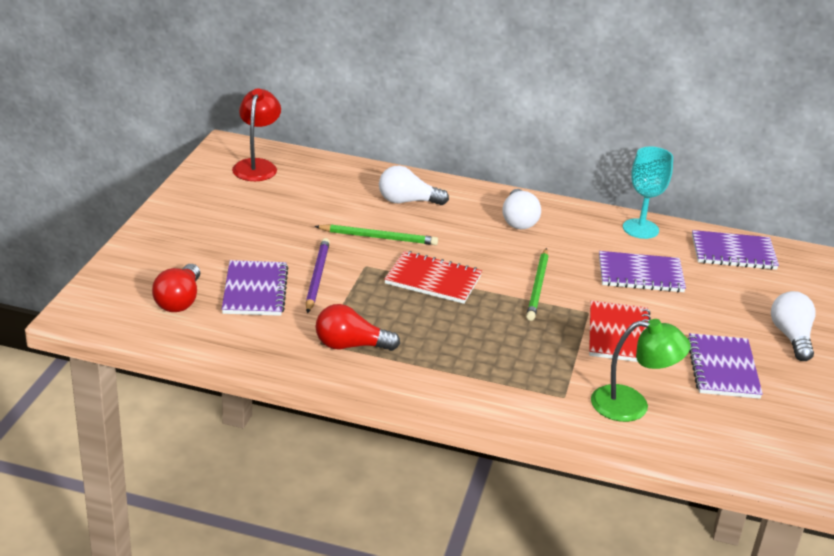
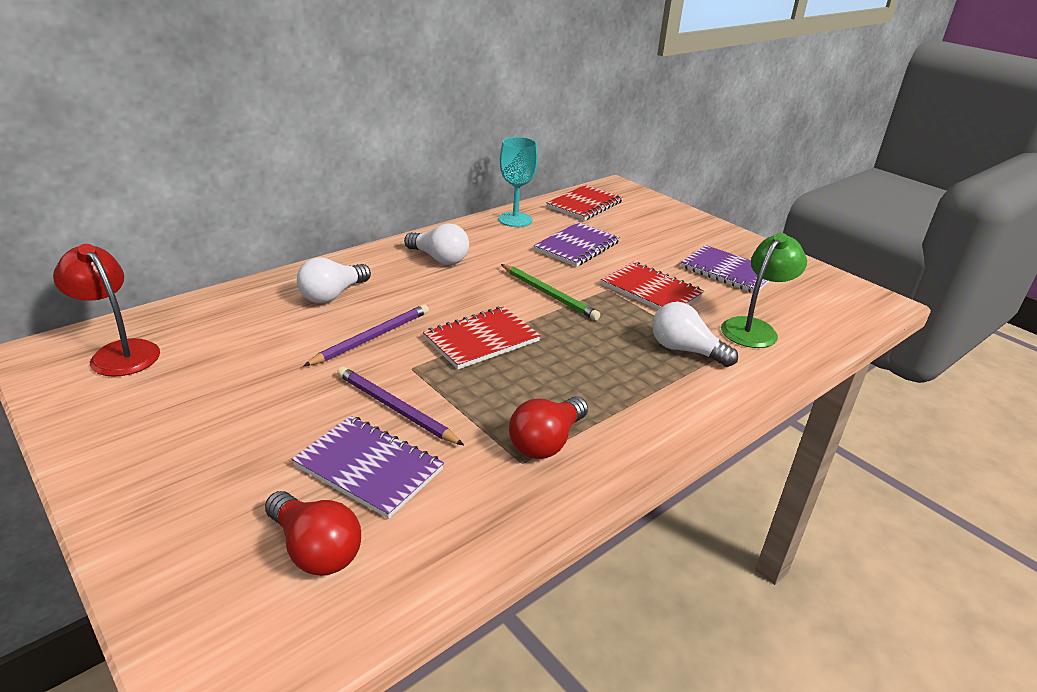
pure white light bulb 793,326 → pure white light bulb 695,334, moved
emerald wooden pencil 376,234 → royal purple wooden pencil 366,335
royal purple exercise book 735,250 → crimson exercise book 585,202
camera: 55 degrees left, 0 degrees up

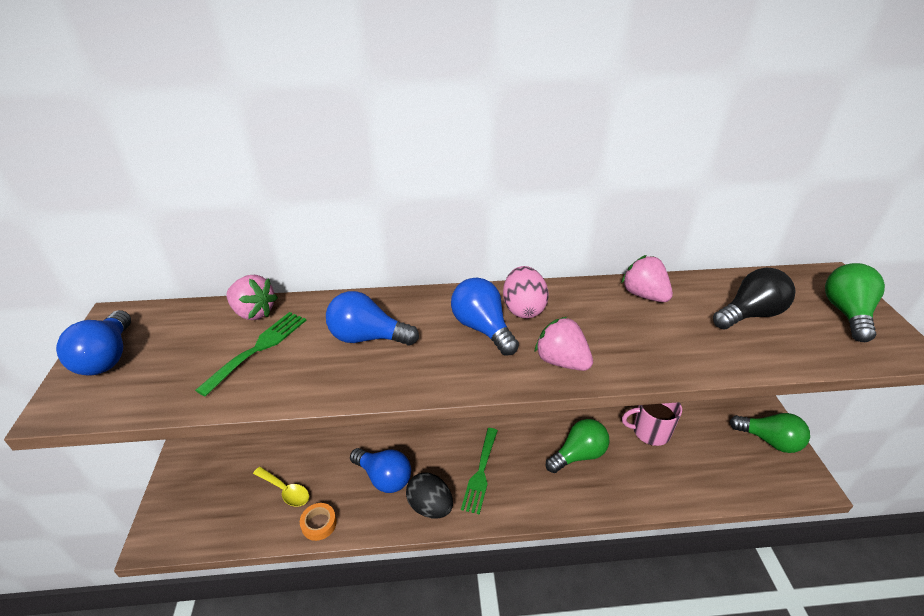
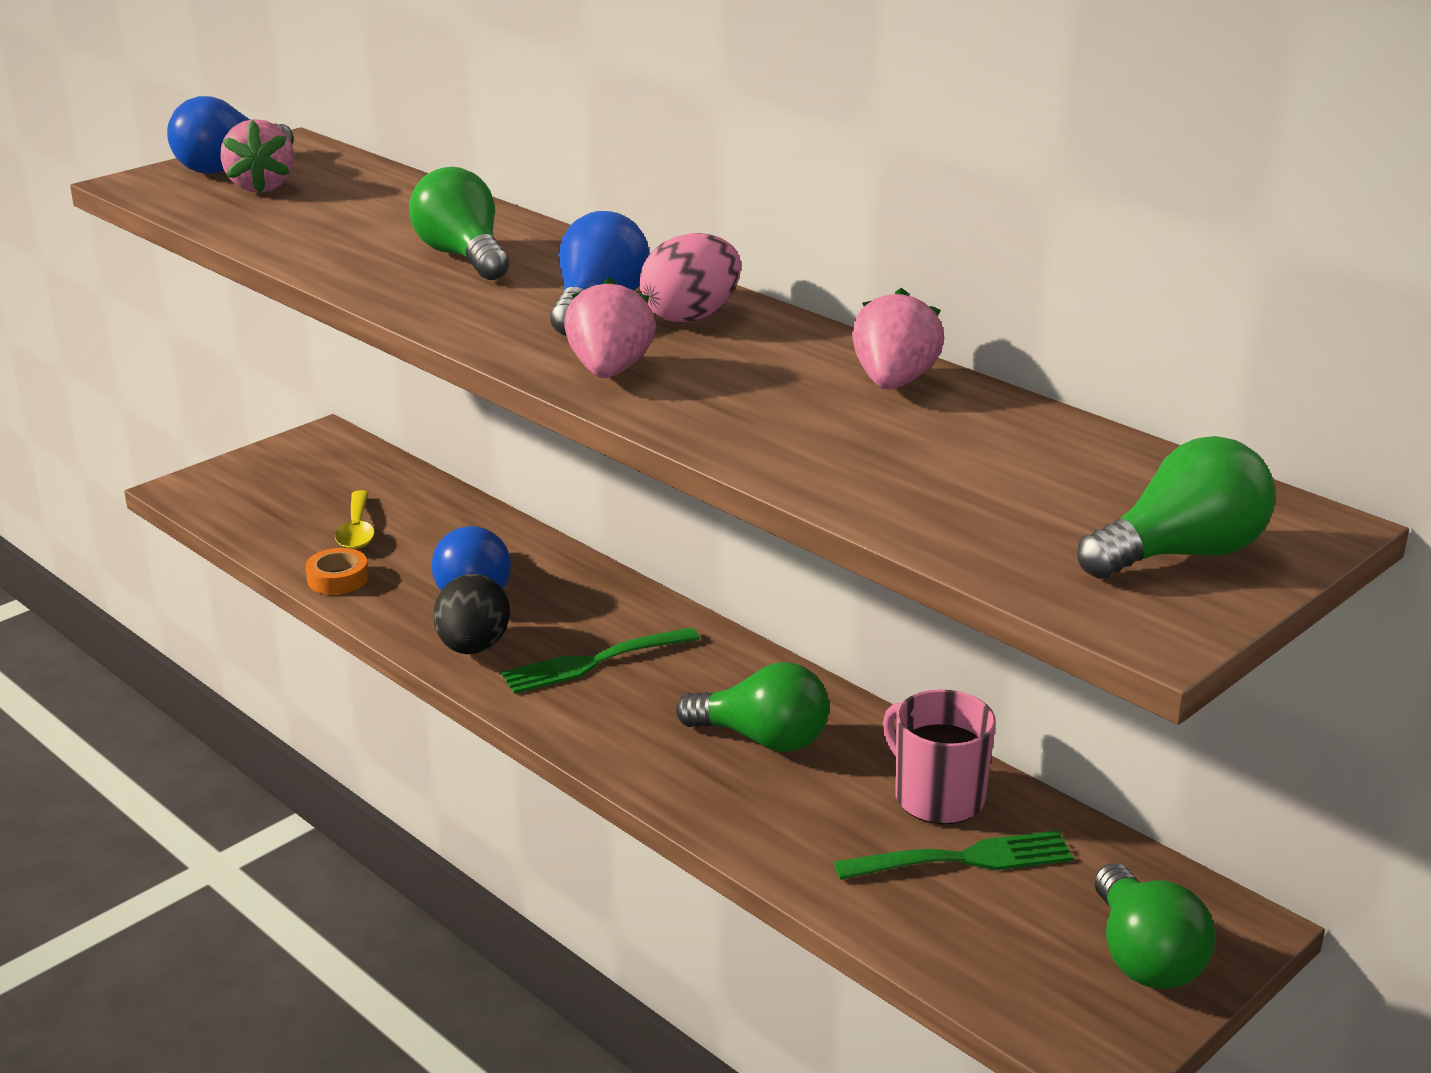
ebony light bulb 754,298 → -
emerald fork 250,354 → emerald fork 954,855, moved
pink berry 252,297 → pink berry 257,156, moved
cobalt light bulb 372,318 → emerald light bulb 459,223
camera: 50 degrees right, 10 degrees down

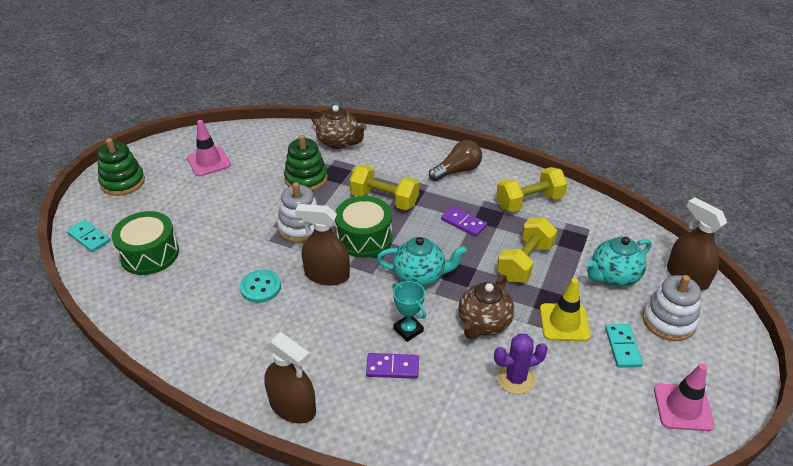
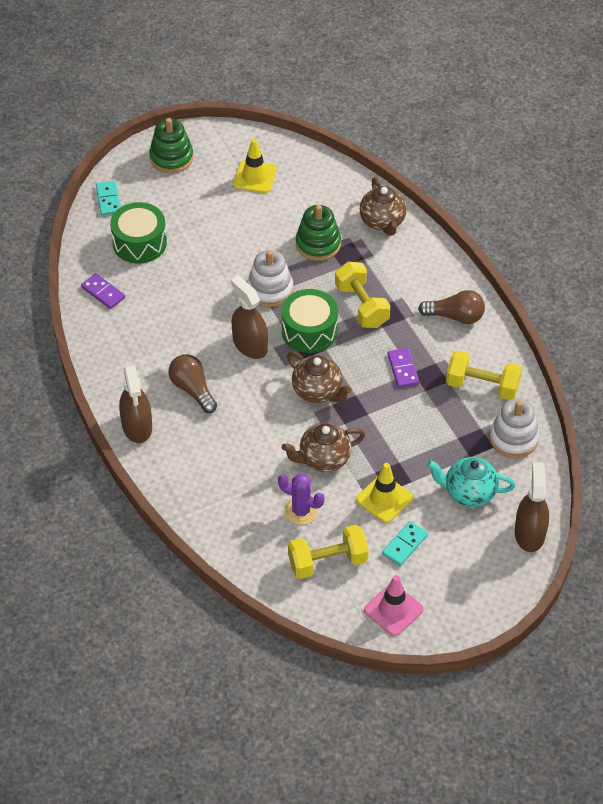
turquoise button 260,286 → -
turquoise trophy 409,311 → -
- → brown light bulb 193,383
royal purple domino piece 392,366 → royal purple domino piece 103,291, moved
bright yellow hand weight 527,250 → bright yellow hand weight 328,552, moved
pure white stacking rings 671,308 → pure white stacking rings 514,428, moved
pink road cone 209,148 → bright yellow road cone 255,166
turquoise teapot 422,262 → brown teapot 319,377
camera: 40 degrees right, 10 degrees up

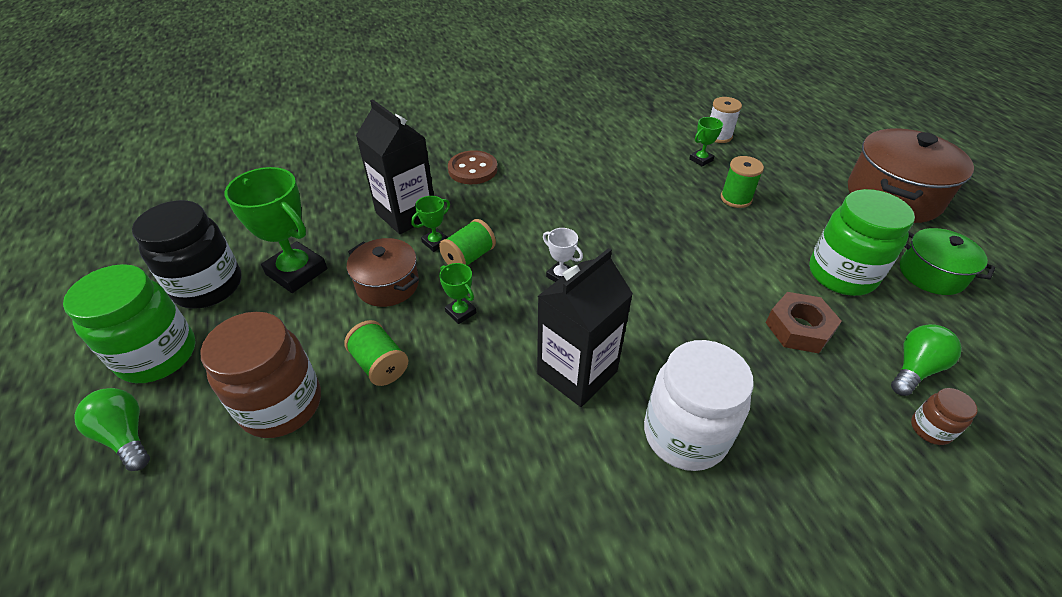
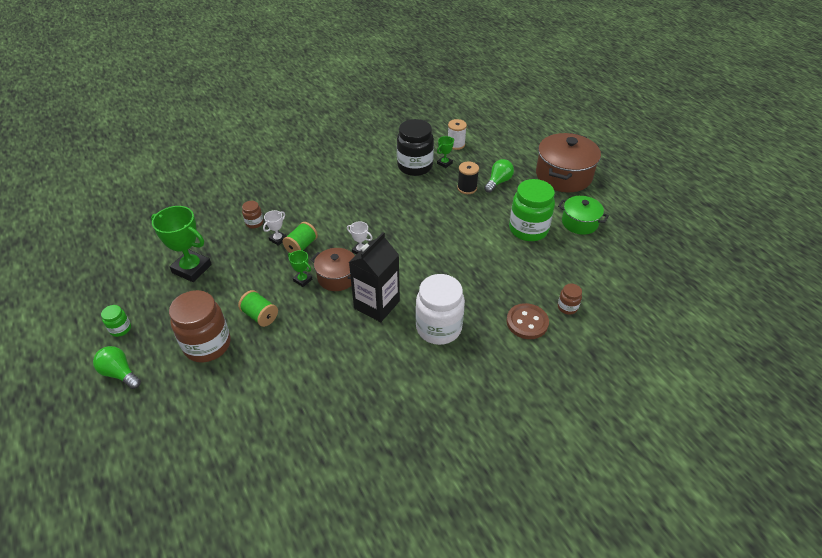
brown hex nut 804,322 → -
ebony jar 186,254 → ebony jar 415,147, moved
brown stockpot 383,272 → brown stockpot 332,269, moved
brown button 472,167 → brown button 527,321, moved
emerald light bulb 926,360 → emerald light bulb 499,176, moved
ebony juice carton 395,166 → brown jar 252,214
emerald trophy 430,224 → pure white trophy 275,228
emerald bobbin 742,182 → ebony bobbin 468,178
emerald jar 129,323 → emerald jar 116,321, x0.46
camera: 10 degrees left, 0 degrees up

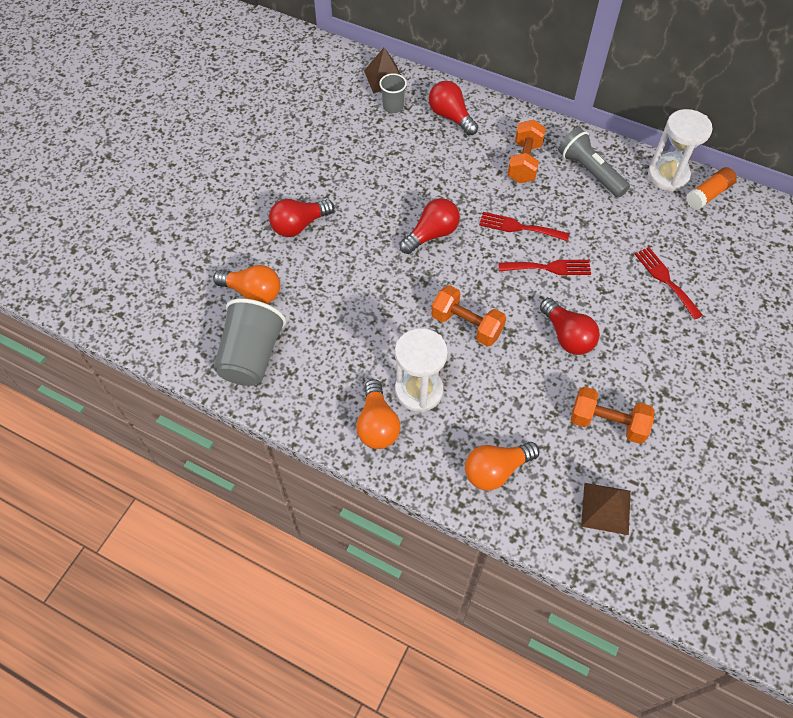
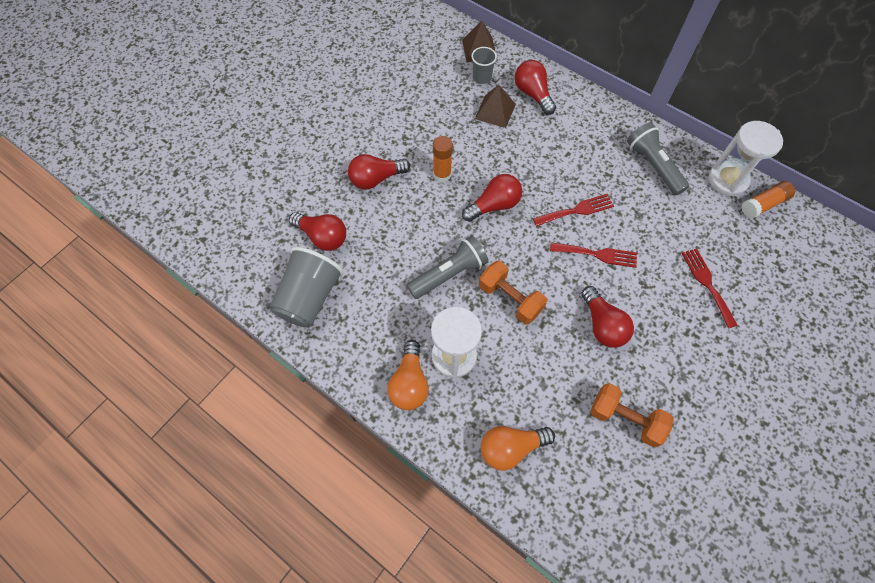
orange-coloured hand weight 526,151 → -
- → gray torch 448,267
- → orange-coloured glue stick 443,159
brown pyramid 606,509 → brown pyramid 495,106, moved
orange-coloured light bulb 246,284 → crimson light bulb 317,231
crimson fork 524,226 → crimson fork 573,210, 135 degrees clockwise
camera: 10 degrees right, 5 degrees up

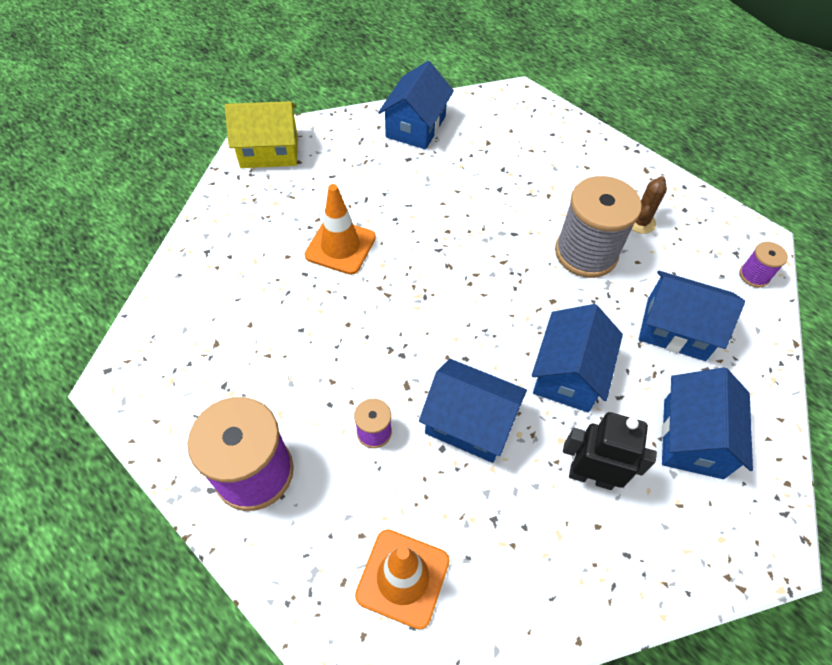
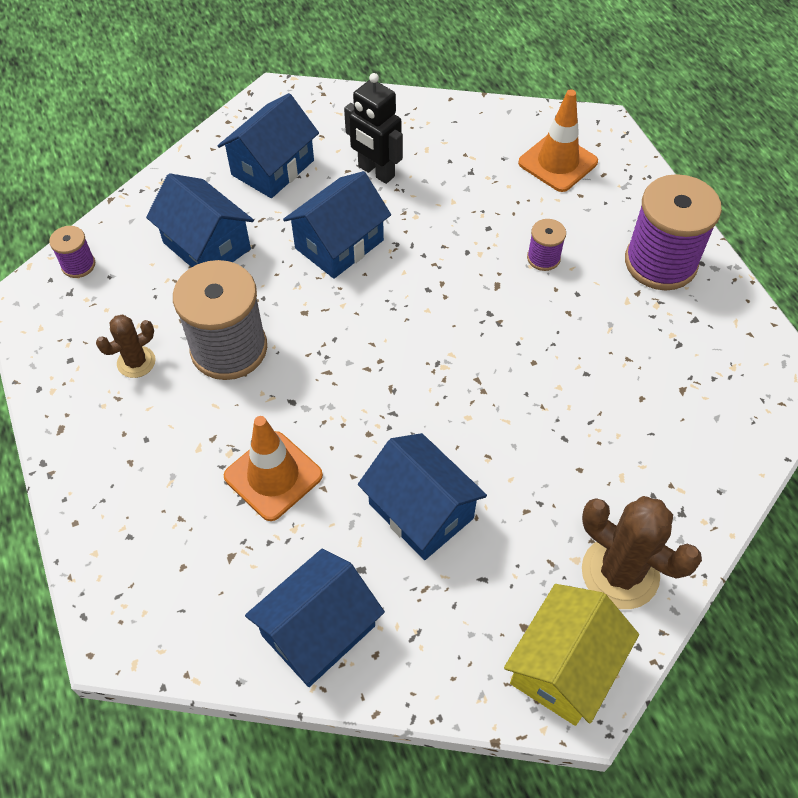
- → brown prickly plant 642,552
orange-coloured road cone 340,229 → orange-coloured road cone 273,468, moved
cobalt toy house 473,411 → cobalt toy house 422,496, moved
bright yellow toy house 261,134 → bright yellow toy house 571,655, 75 degrees counterclockwise
camera: 155 degrees left, 0 degrees up

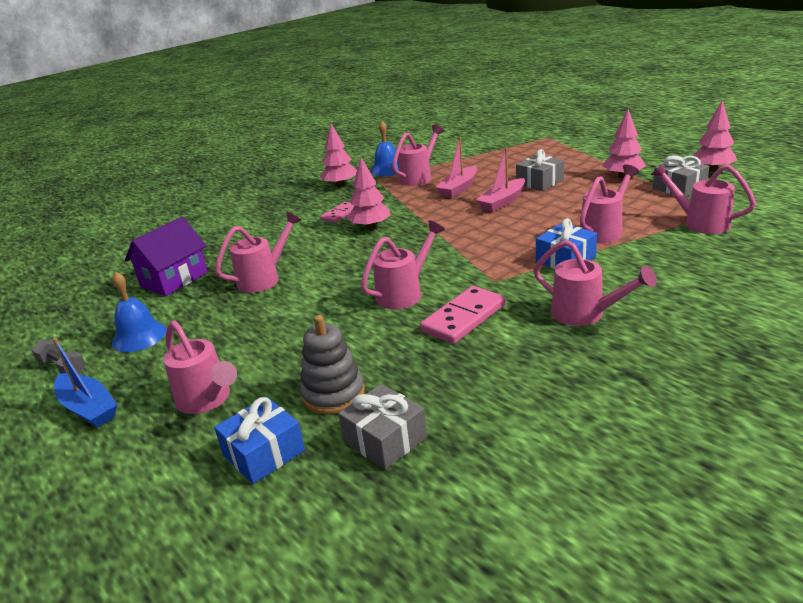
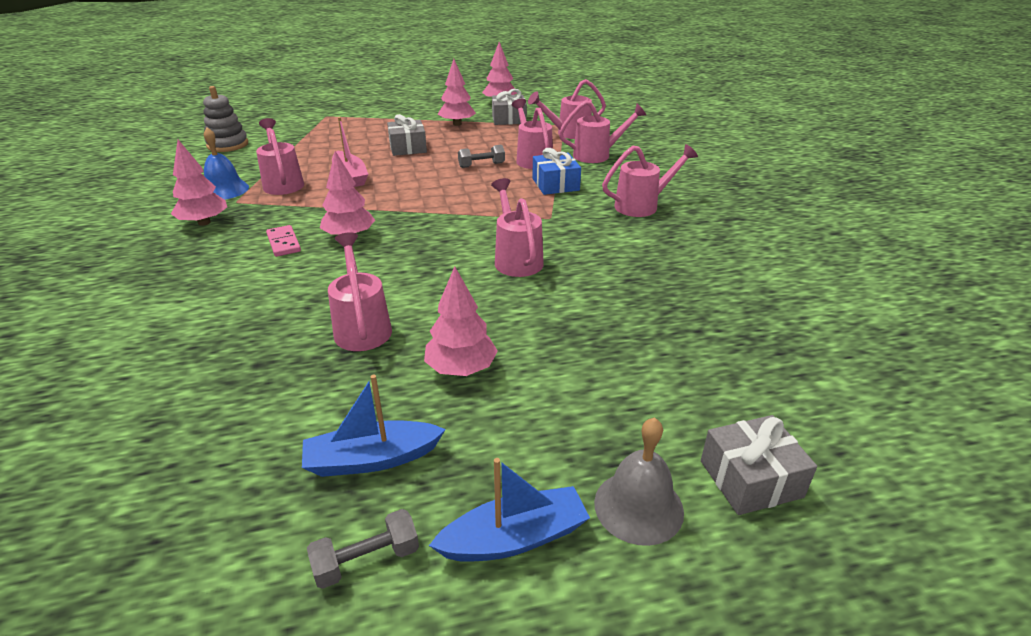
royal purple toy house 166,256 → -
cobalt wrapped gift 259,440 → -
pink domino piece 463,315 → -
pink boat 500,179 → -
- → pink tree 461,321
- → gray hand weight 481,156
- → gray hand bell 639,481
pink sprinkling can 200,367 → pink sprinkling can 602,131, moved
gray stacking rings 332,364 → gray stacking rings 225,119, moved
gray wrapped gift 382,427 → gray wrapped gift 759,465, moved
cobalt hand bell 139,312 → cobalt boat 374,426
camera: 65 degrees left, 5 degrees up

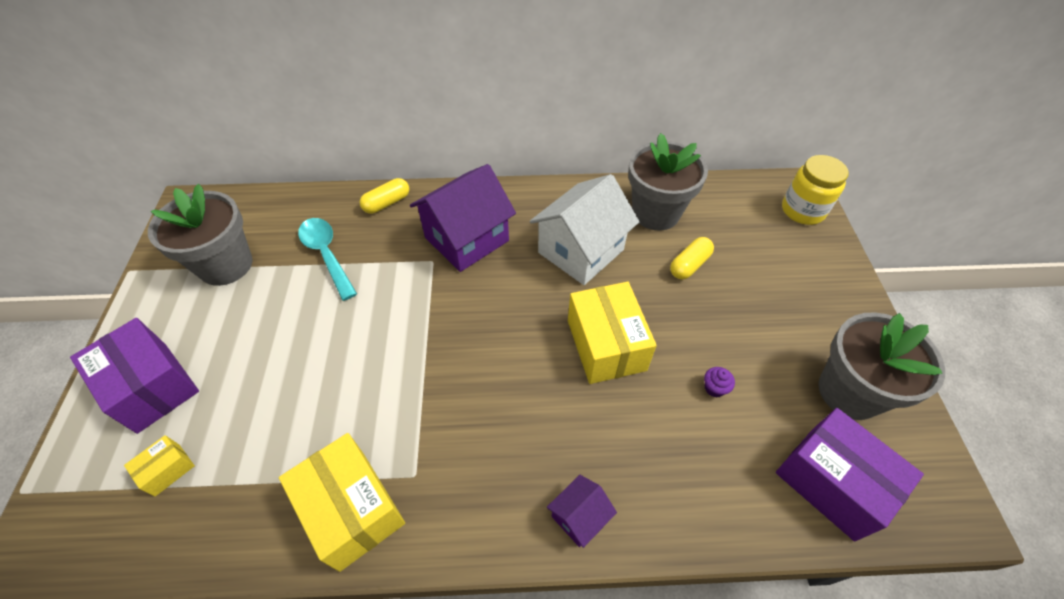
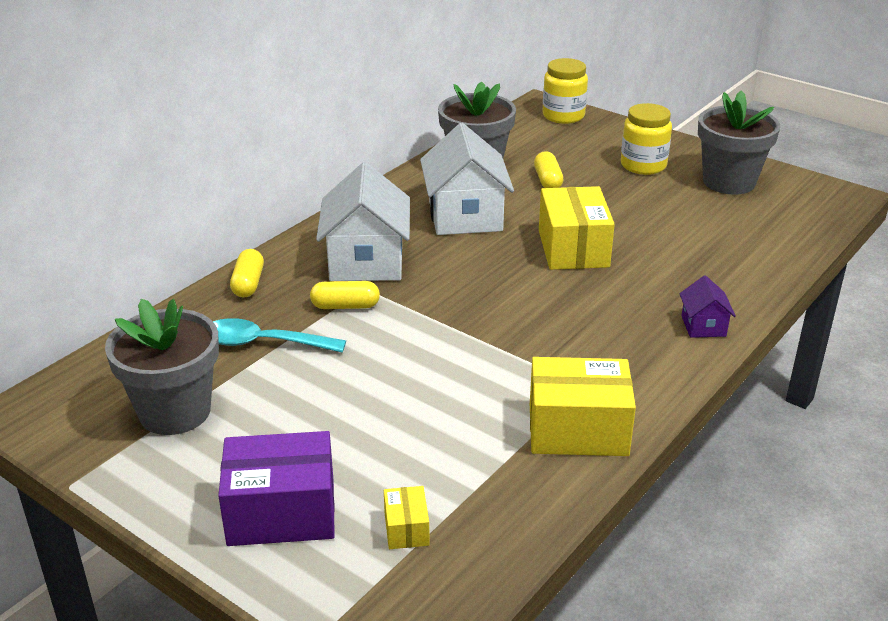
royal purple muffin 719,382 → -
royal purple package 850,474 → -
- → bright yellow pill 345,295
- → bright yellow jar 646,139
royal purple toy house 463,218 → pure white toy house 363,221
bright yellow package 612,333 → bright yellow package 577,228, 60 degrees clockwise
camera: 50 degrees left, 20 degrees down

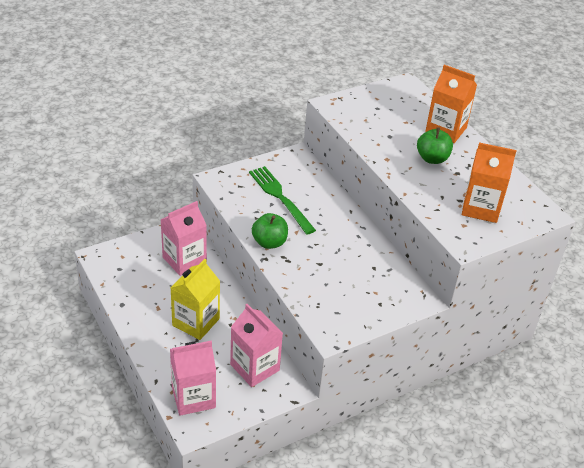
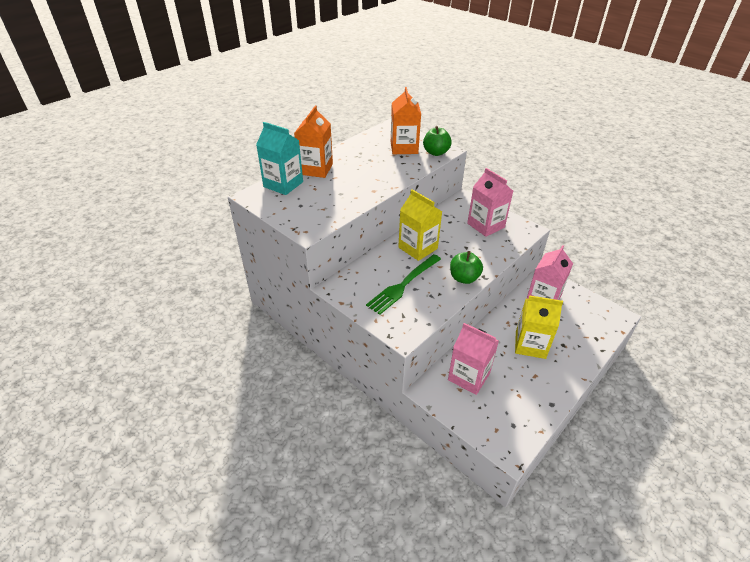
- → turquoise juice carton 279,158
- → bright yellow juice carton 420,225
pink juice carton 193,378 → pink juice carton 490,202, moved
emerald apple fruit 435,145 → emerald apple fruit 437,141, moved
camera: 105 degrees left, 0 degrees up

